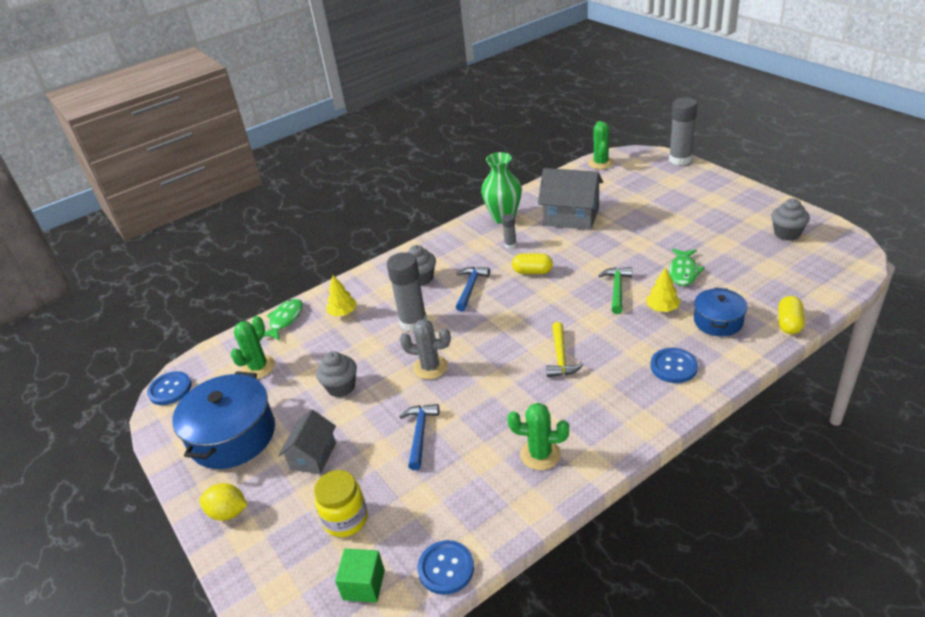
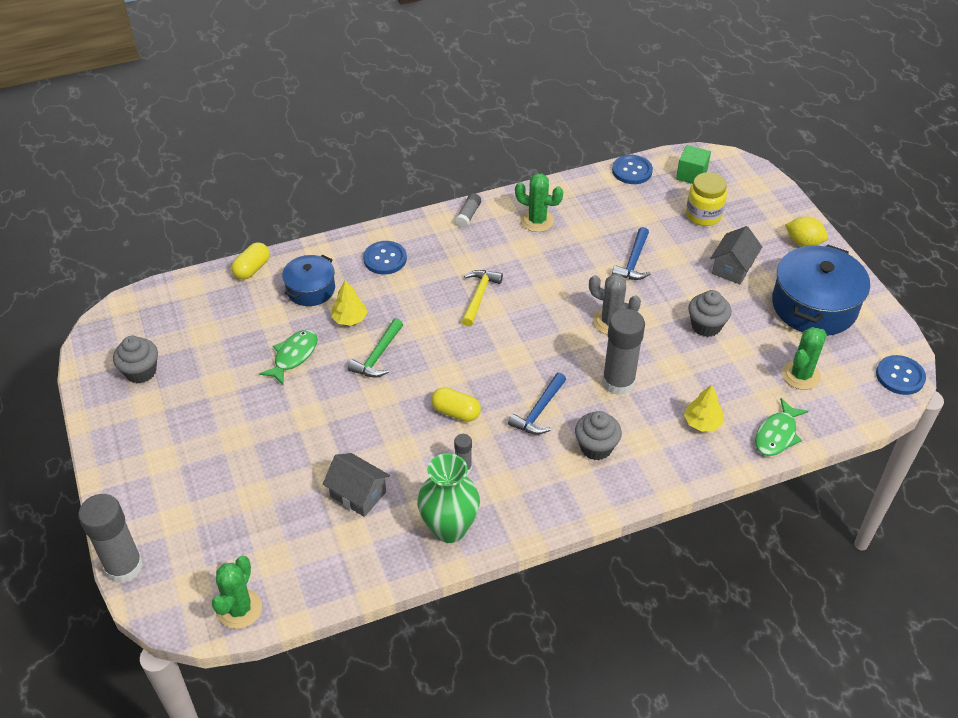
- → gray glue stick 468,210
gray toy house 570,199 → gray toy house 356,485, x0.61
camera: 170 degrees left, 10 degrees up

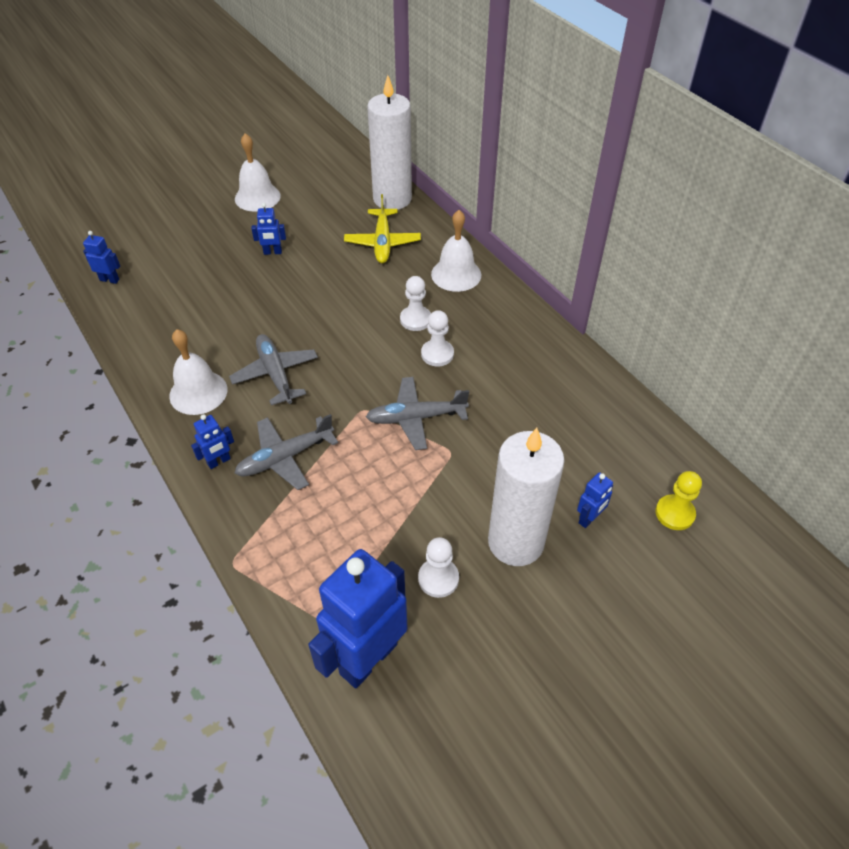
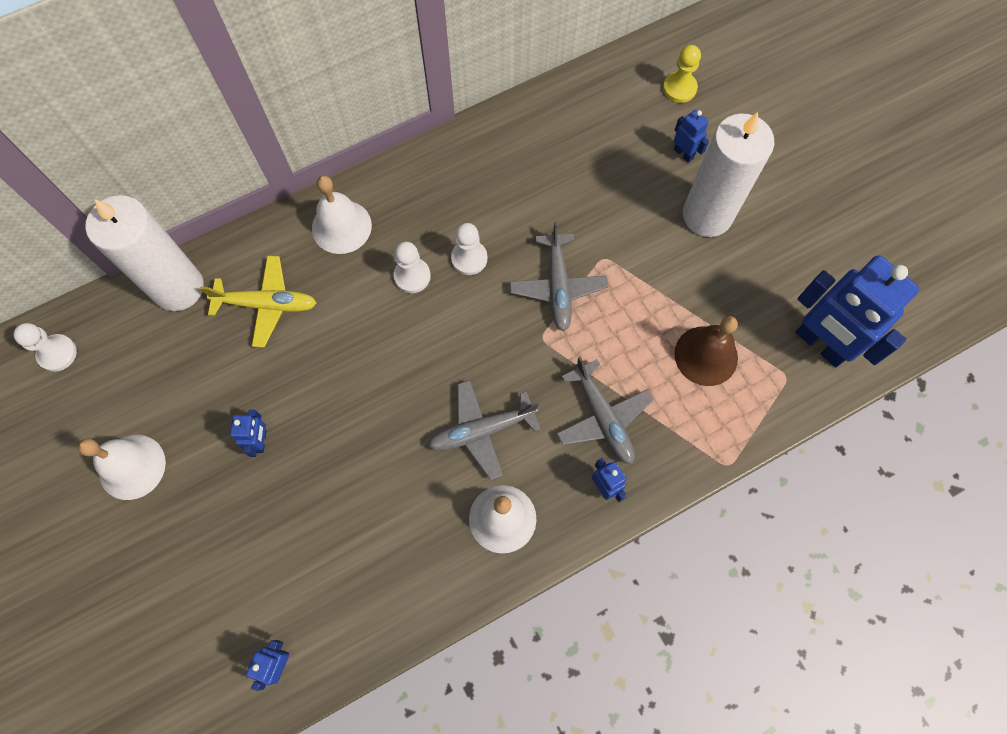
- → brown hand bell 706,351
pure white chess pawn 438,567 → pure white chess pawn 45,347, moved
camera: 85 degrees left, 20 degrees up

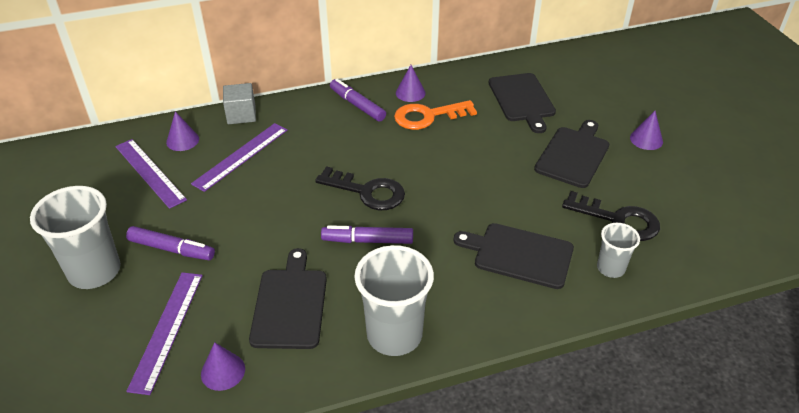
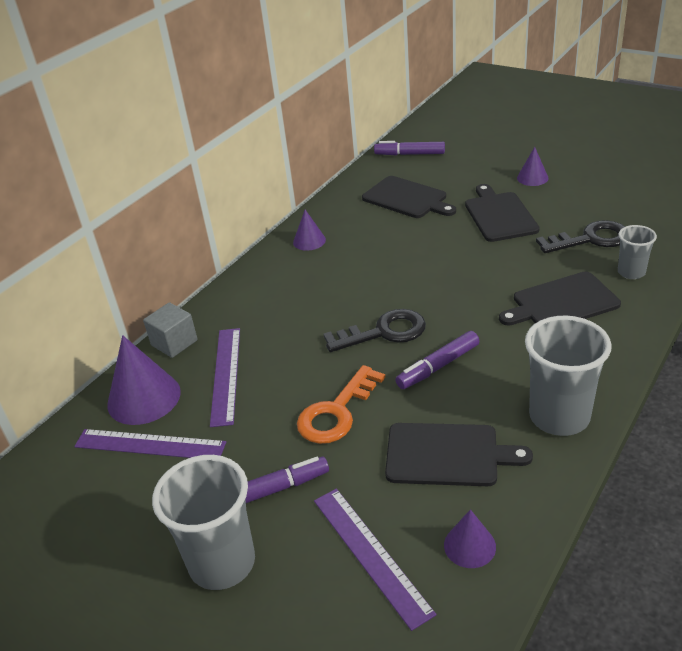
royal purple felt pen 358,100 → royal purple felt pen 409,148, moved
orange-coloured key 435,115 → orange-coloured key 341,404, moved
ebony chopping board 288,298 → ebony chopping board 459,454, 135 degrees clockwise
royal purple cone 182,131 → royal purple cone 144,380, x1.79
camera: 35 degrees left, 5 degrees down

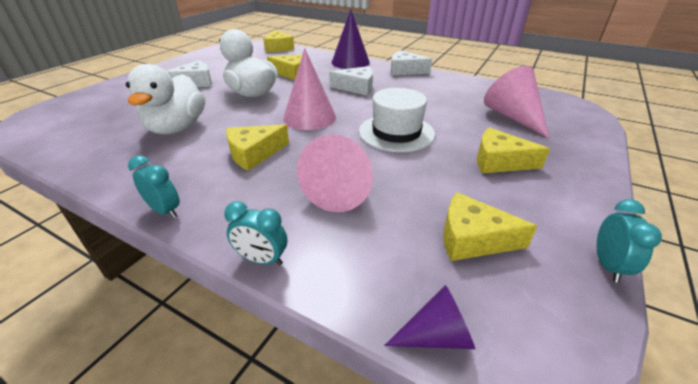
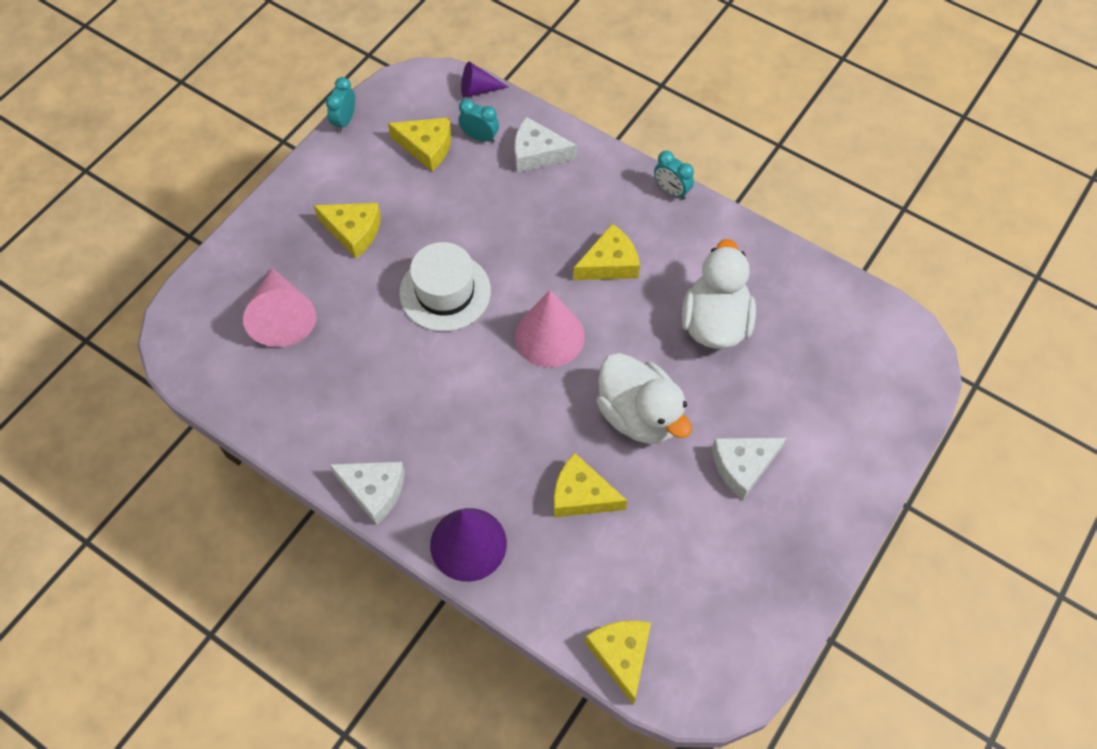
pink cone 335,173 → -
turquoise bedside clock 255,233 → turquoise bedside clock 478,121, moved
pure white piece of cheese 351,81 → pure white piece of cheese 546,145, moved
camera: 175 degrees left, 25 degrees up

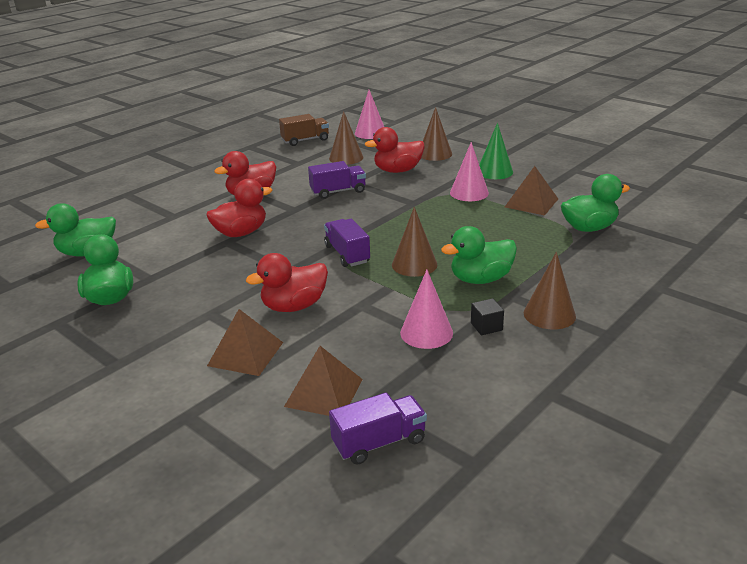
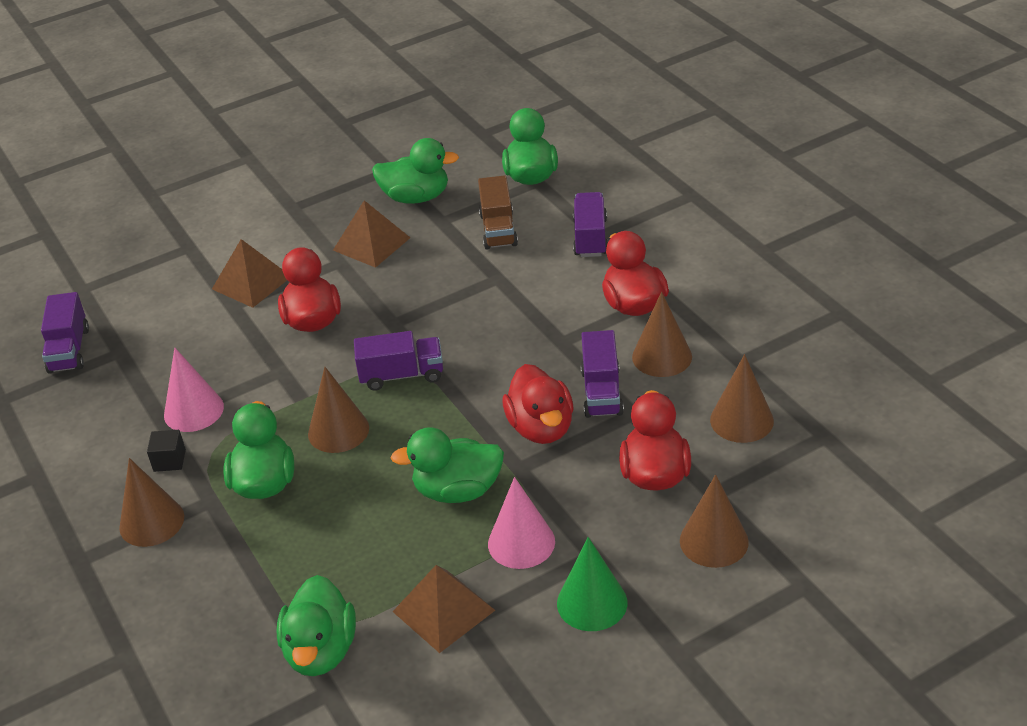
pink cone 369,114 → -
- → emerald duck 447,465
- → royal purple lorry 590,224
- → brown cone 662,334
crimson duck 239,208 → crimson duck 538,404, moved
brown lorry 304,130 → brown lorry 498,212, moved
brown pyramid 323,381 → brown pyramid 371,234, moved
camera: 110 degrees right, 10 degrees up

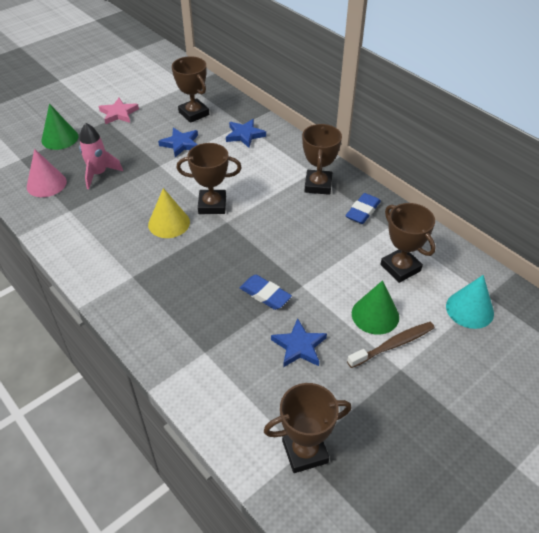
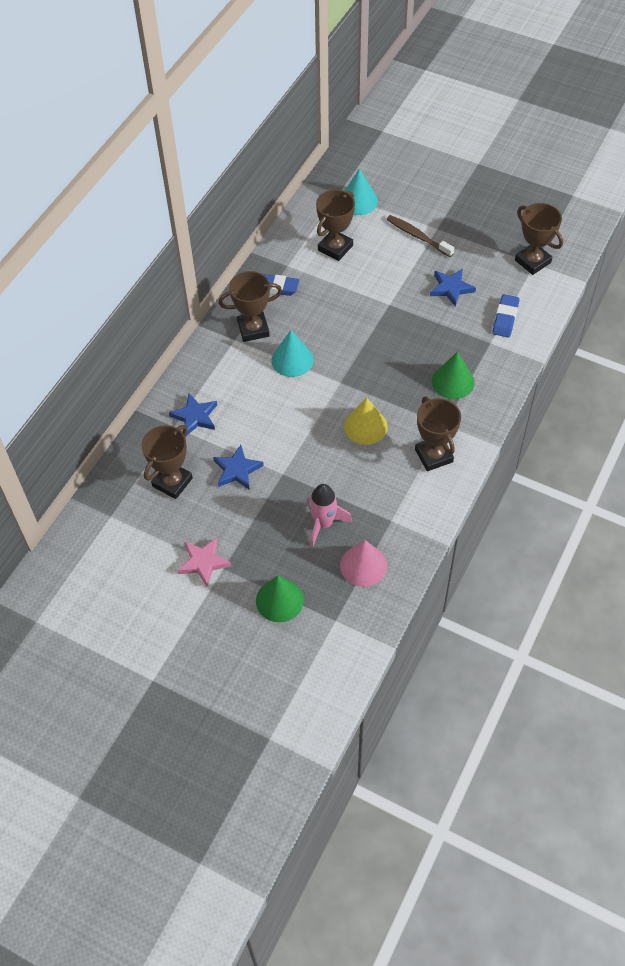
- → turquoise cone 292,353
brown trophy 209,178 → brown trophy 438,433, moved
cobalt eraser 266,292 → cobalt eraser 506,315, moved
emerald cone 375,307 → emerald cone 453,375, moved
camera: 110 degrees left, 10 degrees up

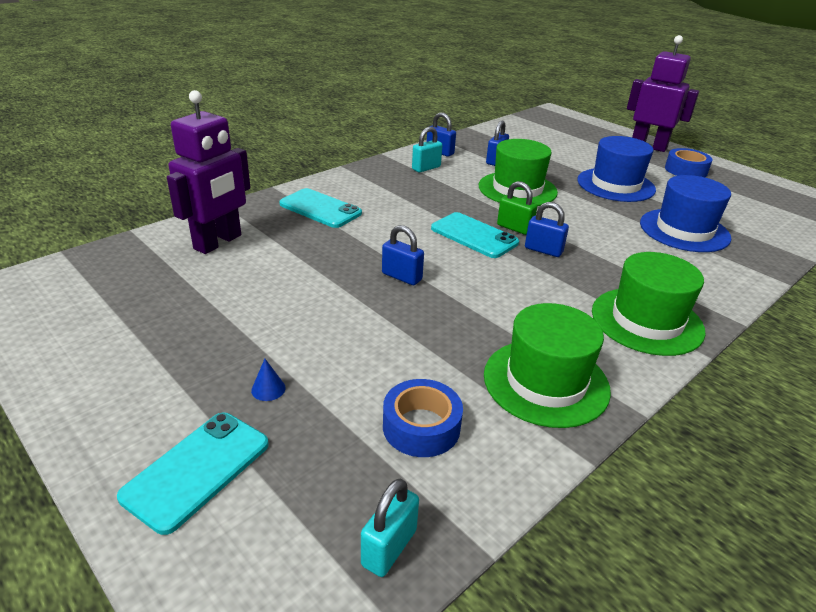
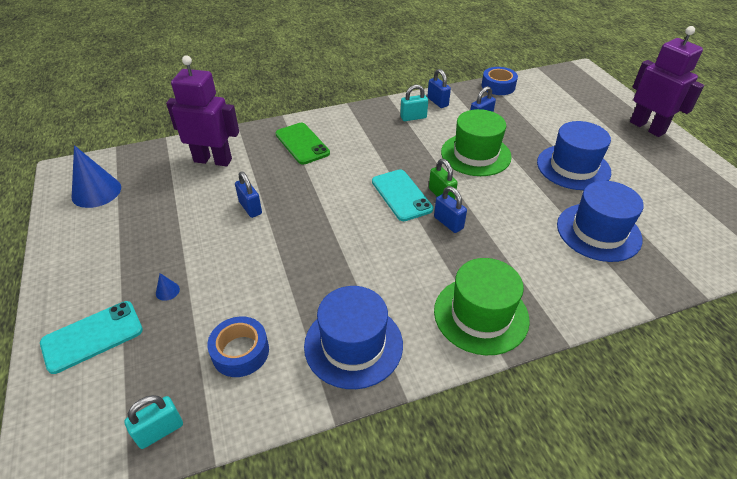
- → cobalt cone 96,176
cobalt padlock 403,255 → cobalt padlock 248,194, moved
cobalt roll of tape 689,162 → cobalt roll of tape 500,81, moved
turquoise smartphone 320,208 → emerald smartphone 302,144
emerald top hat 547,365 → cobalt top hat 353,337
royal purple toy robot 209,172 → royal purple toy robot 202,110, 135 degrees counterclockwise
camera: 25 degrees right, 10 degrees up

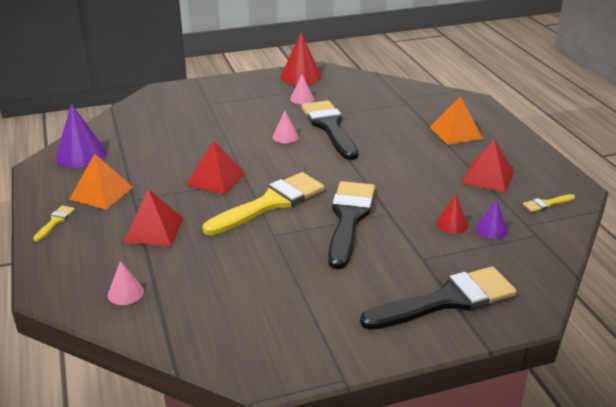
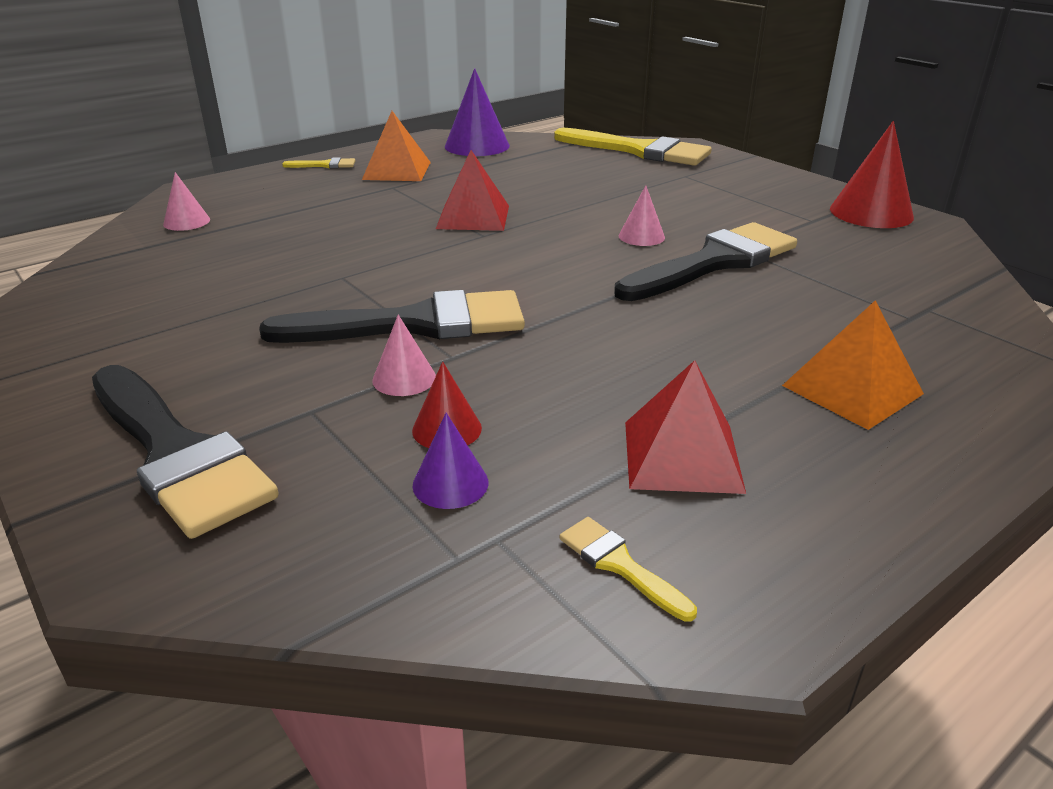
crimson pyramid 153,217 → -
bright yellow brush 264,203 → bright yellow brush 633,147, moved
pink cone 302,89 → pink cone 404,355, moved
camera: 70 degrees right, 0 degrees up

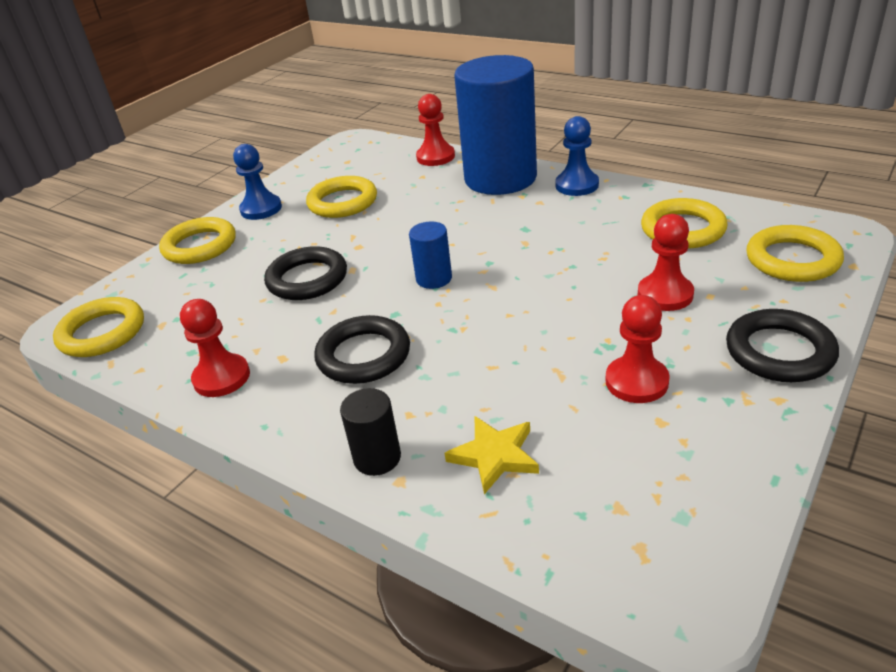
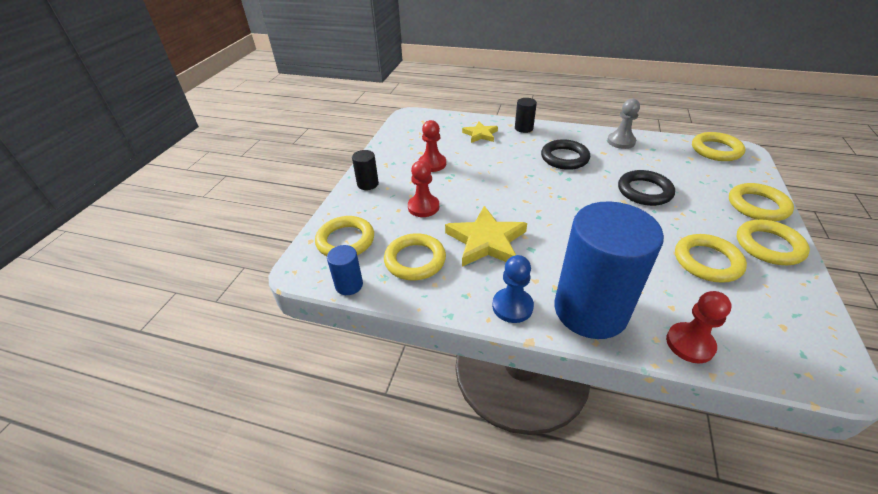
- → bright yellow star 486,236
cobalt cylinder shape 430,255 → cobalt cylinder shape 345,270, moved
cobalt chess pawn 257,182 → bright yellow ring 773,242
ebony ring 782,345 → ebony cylinder shape 365,170
crimson chess pawn 215,348 → gray chess pawn 623,124
camera: 160 degrees right, 5 degrees up

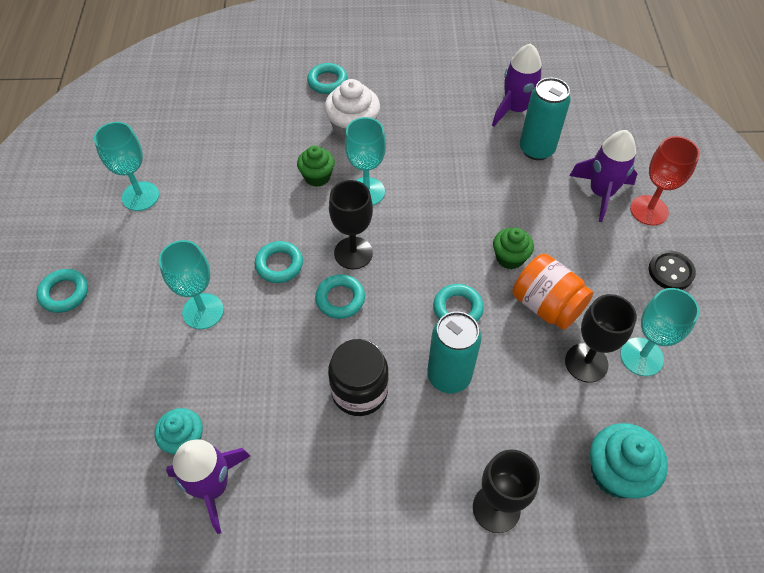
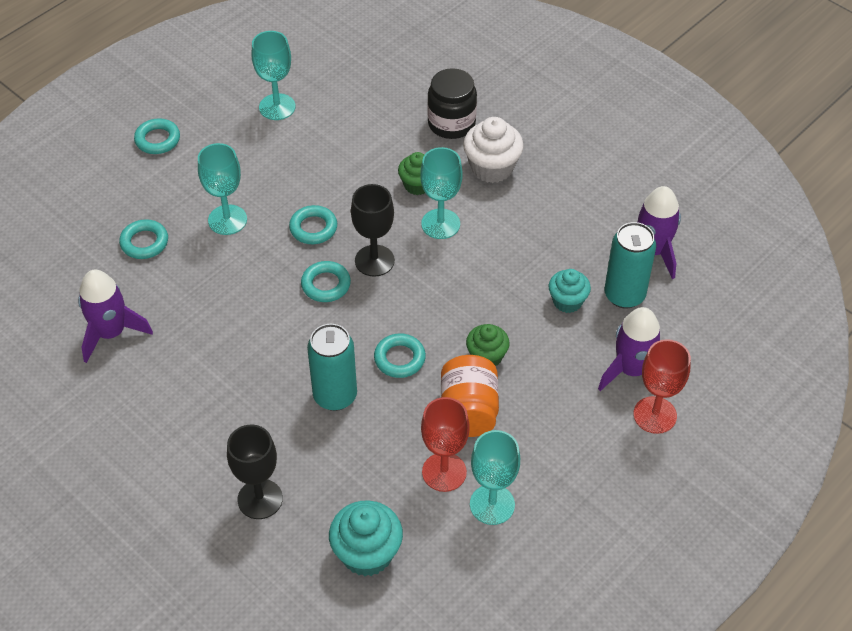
ebony button 672,270 → -
turquoise muffin 178,431 → turquoise muffin 570,291, moved
turquoise ring 327,78 → turquoise ring 143,239, moved
ebony jar 358,377 → ebony jar 452,103, moved
ebony chalice 601,338 → crimson chalice 445,444
camera: 45 degrees right, 5 degrees down

